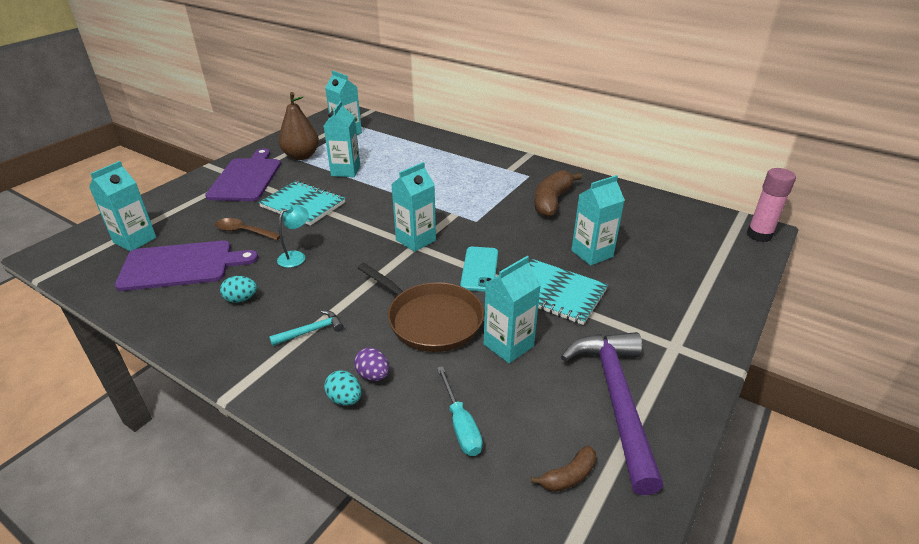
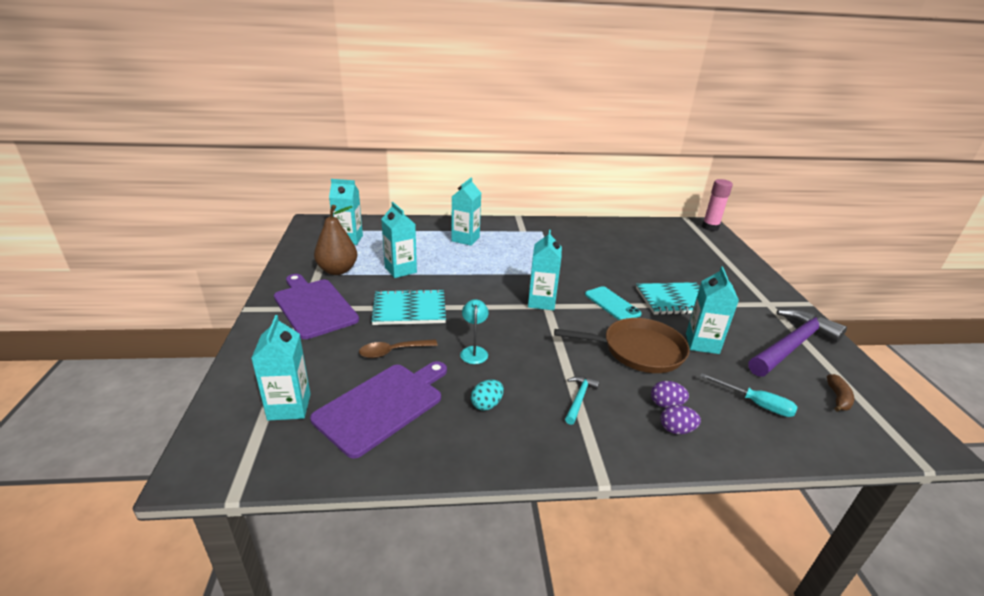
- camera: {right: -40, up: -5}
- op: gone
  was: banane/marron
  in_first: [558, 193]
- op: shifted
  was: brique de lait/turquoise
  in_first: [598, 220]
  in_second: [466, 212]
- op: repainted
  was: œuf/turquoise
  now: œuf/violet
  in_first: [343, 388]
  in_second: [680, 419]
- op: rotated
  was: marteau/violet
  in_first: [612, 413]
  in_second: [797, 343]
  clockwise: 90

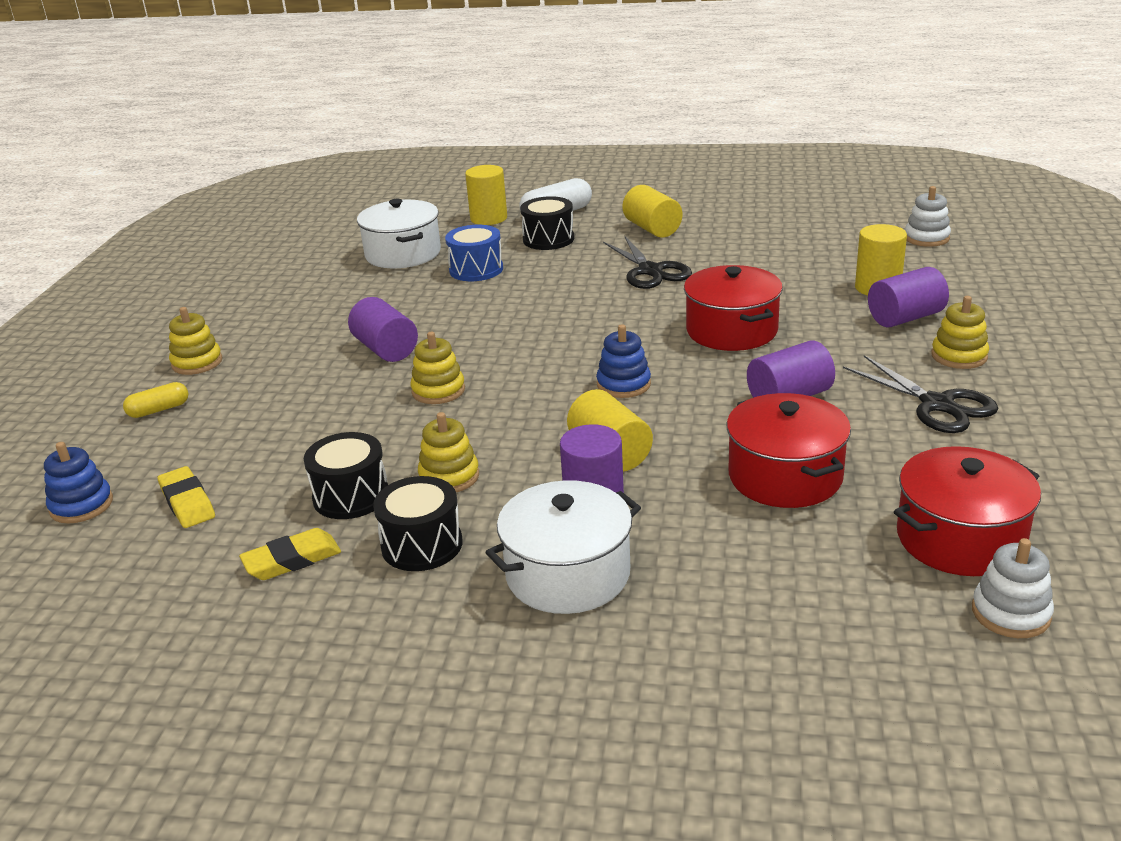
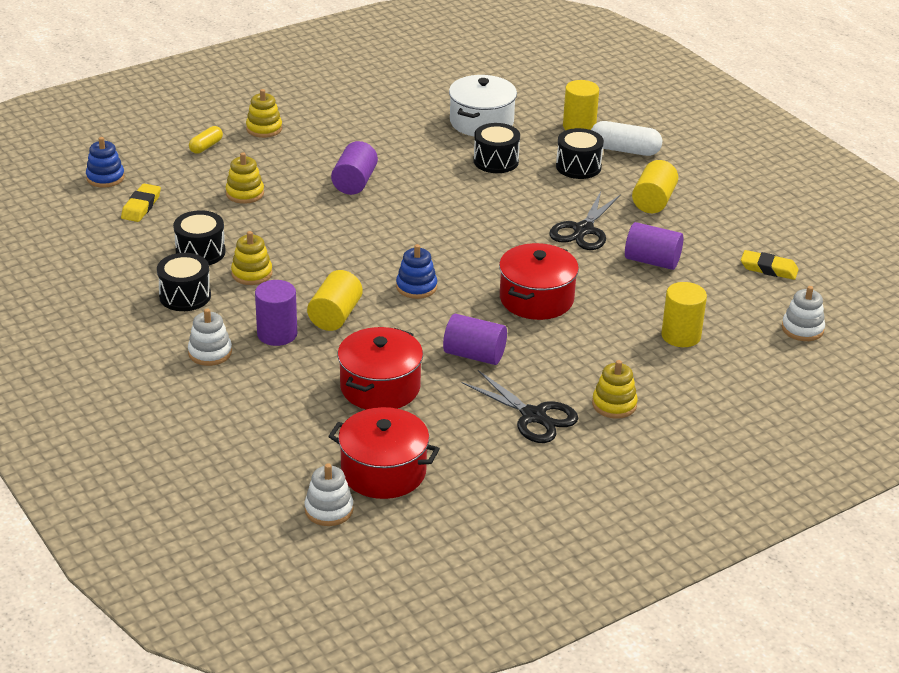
- camera: {right: 45, up: 5}
- op: shifted
  was: gomme/jaune
  in_first: [290, 554]
  in_second: [770, 265]
- op: shifted
  was: jouet à empiler/jaune
  in_first: [438, 367]
  in_second: [244, 178]
- op: shifted
  was: cylindre/violet
  in_first: [908, 297]
  in_second: [654, 246]
- op: swapped
  was: marmite/blanc
  now: jouet à empiler/blanc
  in_first: [563, 547]
  in_second: [210, 337]
- op: repainted
  was: tambour/bleu
  now: tambour/noir
  in_first: [474, 253]
  in_second: [497, 148]
- op: rotated
  was: gélule/jaune
  in_first: [155, 400]
  in_second: [206, 140]
  clockwise: -75
- op: rotated
  was: ciseaux/noir
  in_first: [920, 394]
  in_second: [519, 406]
  clockwise: -60

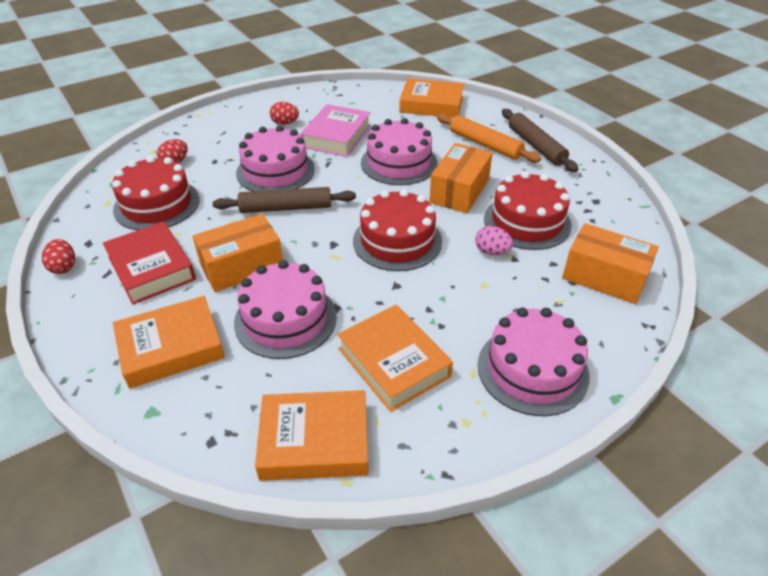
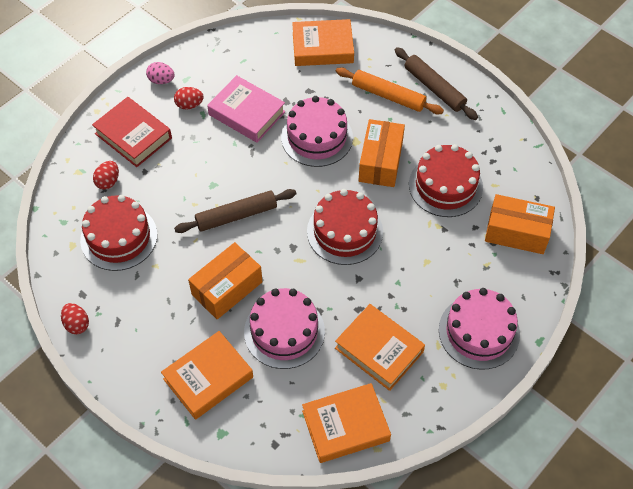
- camera: {right: -15, up: 15}
- op: gone
  was: gâteau/rose
  in_first: [275, 158]
- op: shifted
  was: livre/rouge
  in_first: [149, 263]
  in_second: [132, 132]
- op: shifted
  was: œuf/rose
  in_first: [494, 240]
  in_second: [160, 73]
- op: rotated
  was: livre/rose
  in_first: [335, 130]
  in_second: [246, 109]
  clockwise: -60

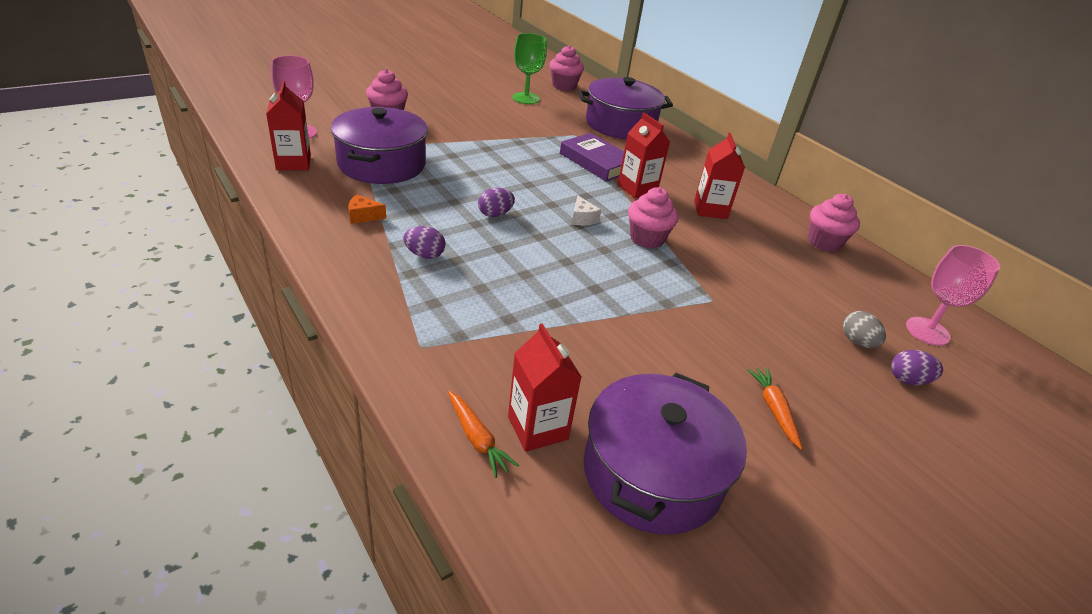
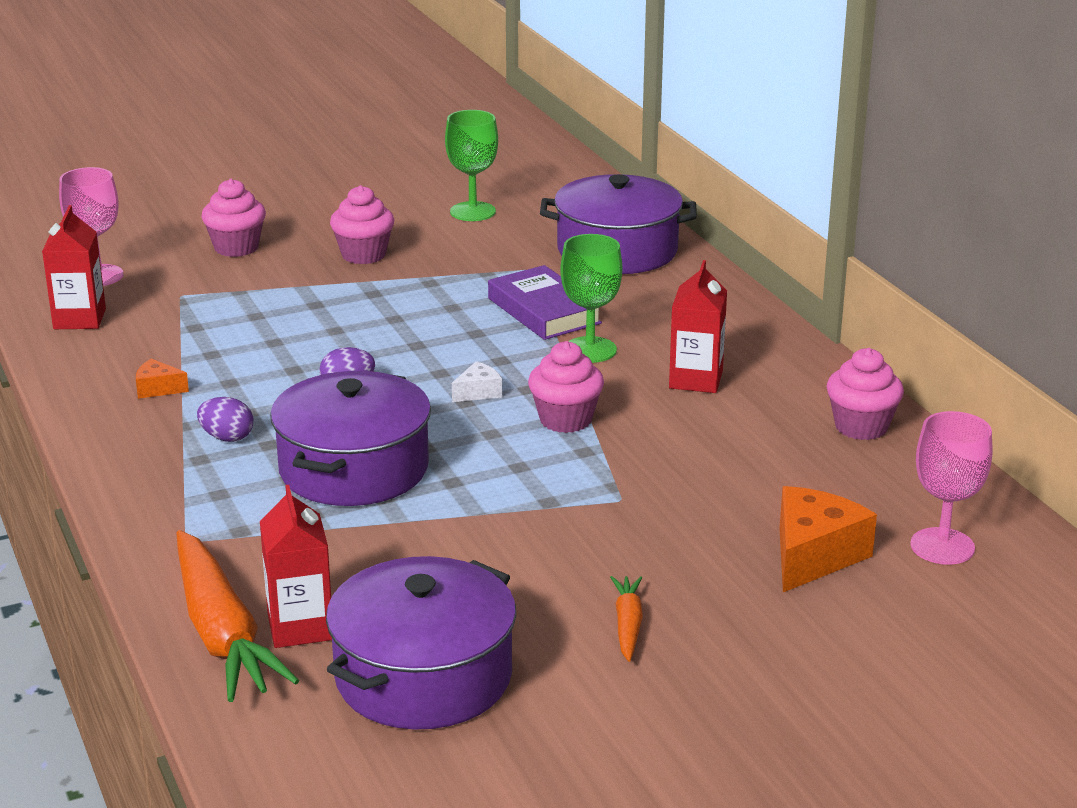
- camera: {right: 15, up: -10}
- op: gone
  was: œuf/violet
  in_first: [917, 367]
- op: shifted
  was: marmite/violet
  in_first: [379, 145]
  in_second: [350, 438]
- op: shifted
  was: muffin/rose
  in_first: [567, 68]
  in_second: [362, 224]
- op: swapped
  was: brique de lait/rouge
  now: verre à pied/vert
  in_first: [644, 155]
  in_second: [591, 298]
- op: swapped
  was: œuf/gris
  now: fromage/orange
  in_first: [864, 329]
  in_second: [828, 539]
- op: rotated
  was: fromage/blanc
  in_first: [586, 210]
  in_second: [477, 381]
  clockwise: -120
- op: scaled
  was: carotte/orange
  in_first: [483, 434]
  in_second: [237, 616]
  ratio: 2.09

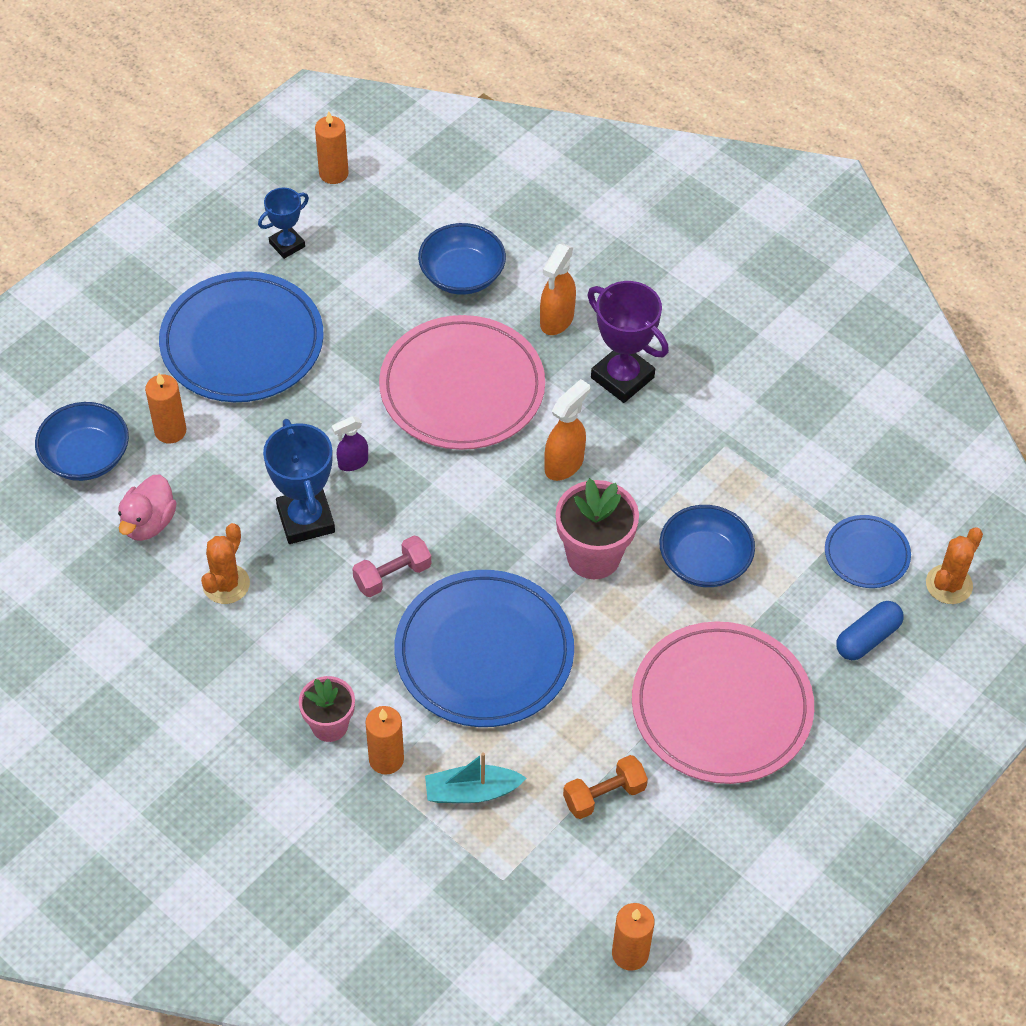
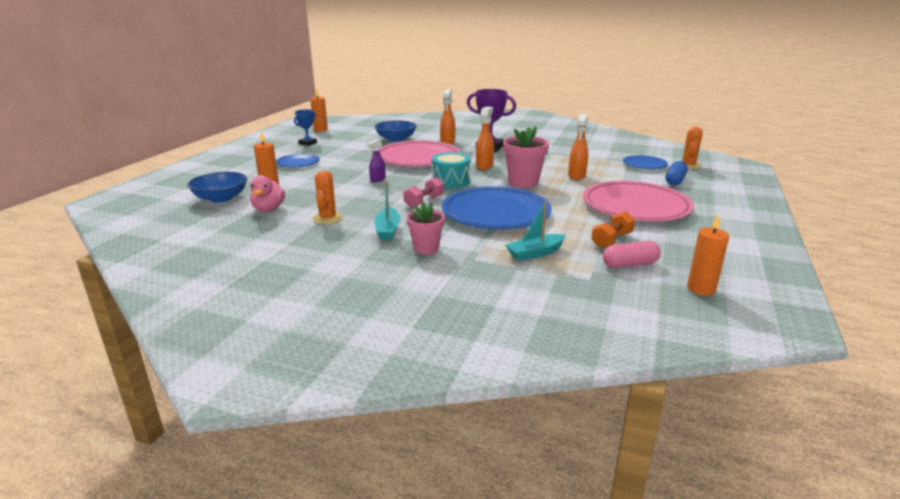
- camera: {right: -20, up: -30}
- op: gone
  was: trophée/bleu
  in_first: [299, 481]
- op: gone
  was: bougie/orange
  in_first: [384, 740]
- op: new
  now: bateau/turquoise
  in_second: [388, 210]
- op: new
  now: tambour/turquoise
  in_second: [451, 170]
- op: new
  now: gélule/rose
  in_second: [632, 254]
- op: swapped
  was: bol/bleu
  now: vaporisateur/orange
  in_first: [707, 546]
  in_second: [578, 147]
- op: scaled
  was: assiette/bleu
  in_first: [241, 336]
  in_second: [298, 160]
  ratio: 0.5

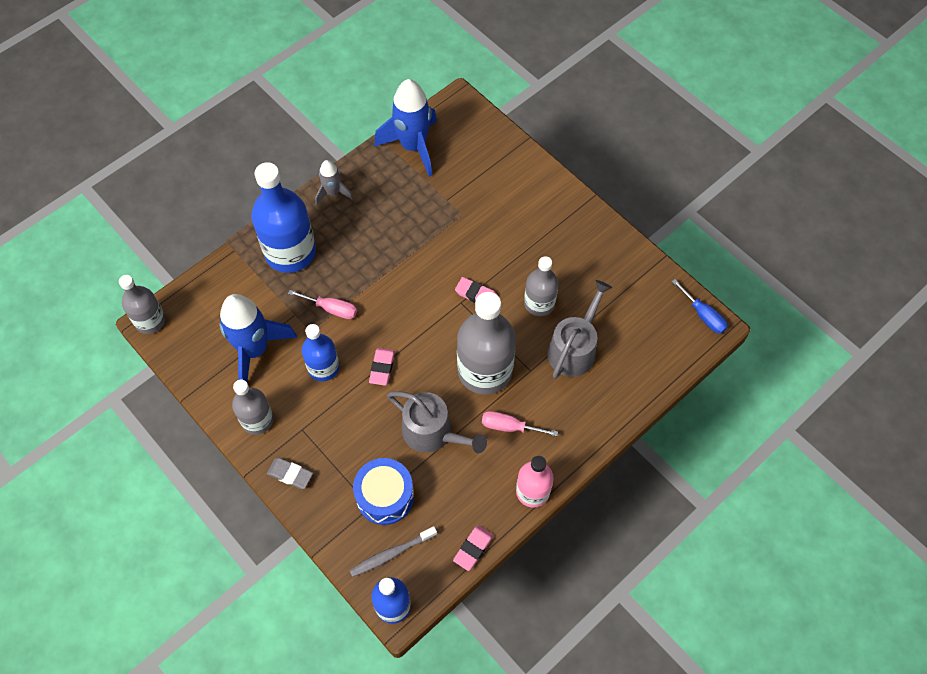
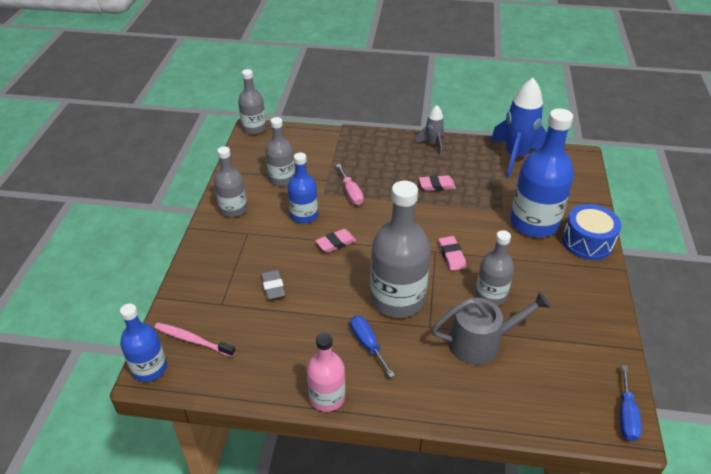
- camera: {right: 50, up: -20}
- op: gone
  was: arrosoir/gris
  in_first: [437, 422]
- op: shifted
  was: bouteille/bleu
  in_first: [283, 217]
  in_second: [542, 172]
- op: shifted
  was: gomme/gris
  in_first: [290, 473]
  in_second: [273, 285]
- op: shifted
  was: tambour/bleu
  in_first: [383, 491]
  in_second: [591, 232]
- op: shifted
  was: gomme/rose
  in_first: [473, 548]
  in_second: [437, 183]
- op: swapped
  was: fusée/bleu
  now: bouteille/gris
  in_first: [258, 338]
  in_second: [280, 151]
- op: repainted
  was: brosse à dents/gris
  now: brosse à dents/rose
  in_first: [393, 551]
  in_second: [195, 340]
- op: repainted
  was: tournevis/rose
  now: tournevis/bleu
  in_first: [520, 423]
  in_second: [372, 347]

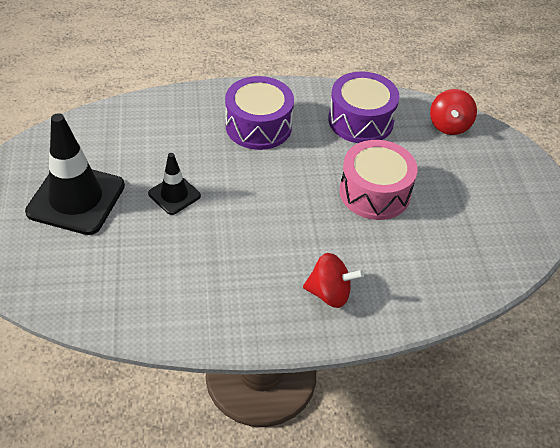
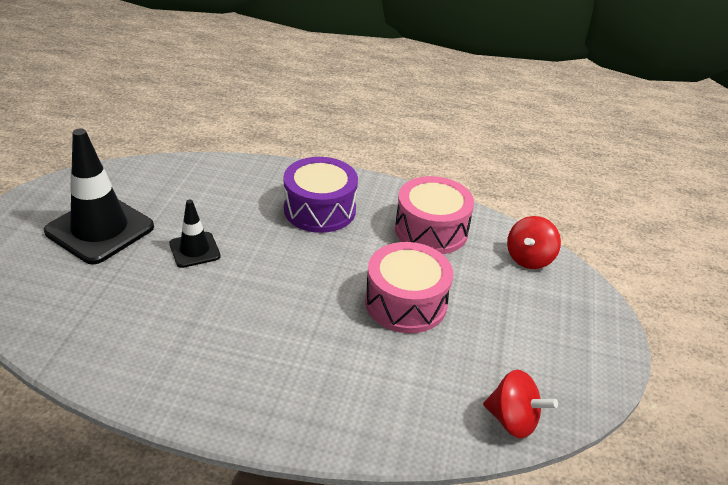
- camera: {right: 20, up: -10}
- op: shifted
  was: toupie/rouge
  in_first: [333, 280]
  in_second: [520, 404]
- op: repainted
  was: tambour/violet
  now: tambour/rose
  in_first: [363, 107]
  in_second: [434, 215]

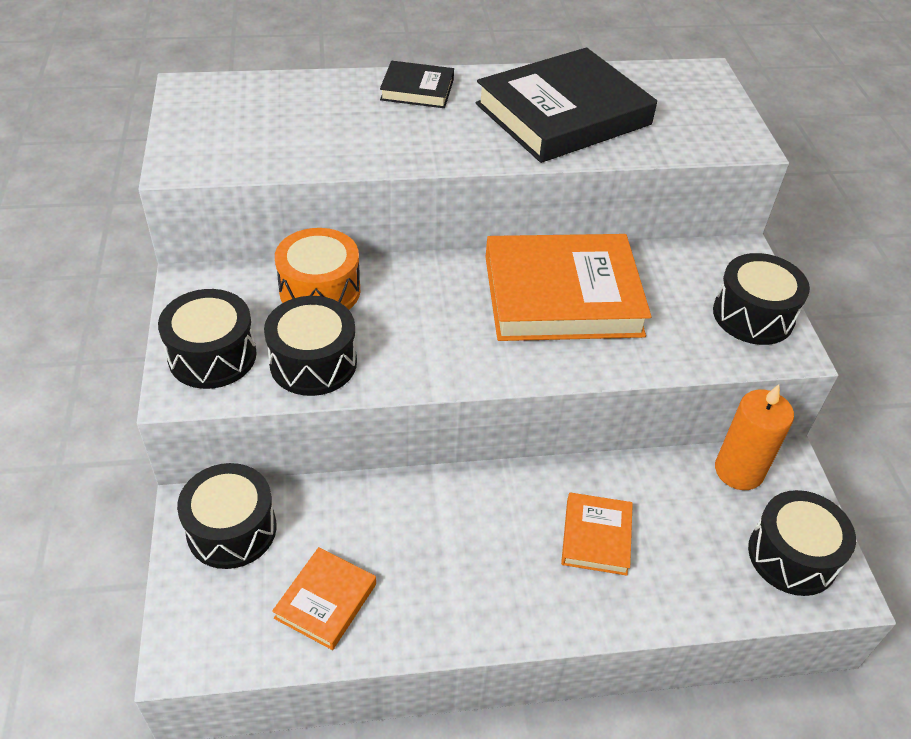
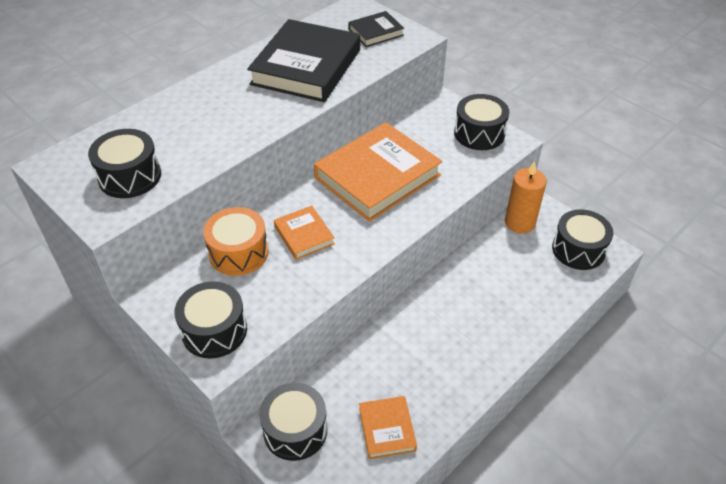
- camera: {right: -35, up: 0}
- op: shifted
  was: tambour/noir
  in_first: [310, 346]
  in_second: [124, 163]
- op: shifted
  was: livre/noir
  in_first: [417, 84]
  in_second: [376, 29]
- op: shifted
  was: livre/orange
  in_first: [597, 534]
  in_second: [304, 233]

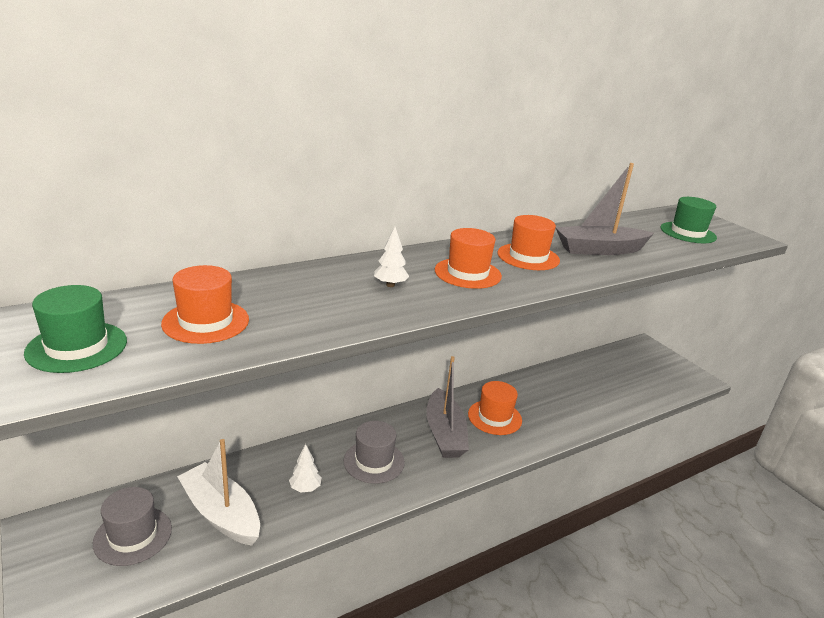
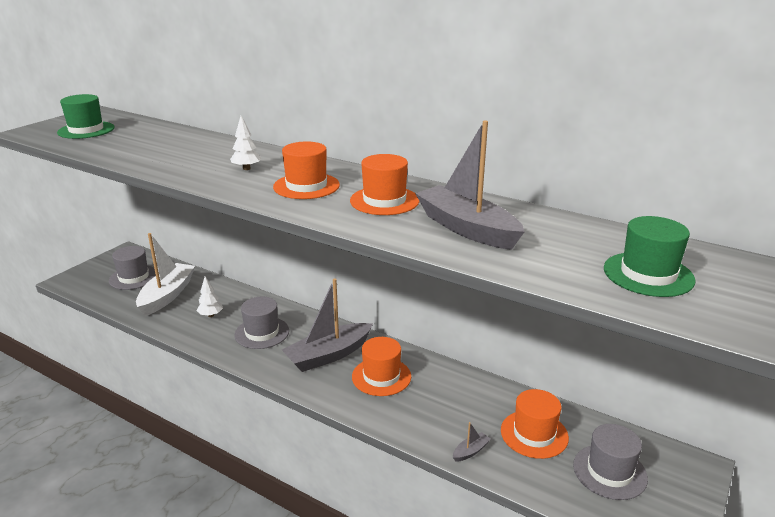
- camera: {right: 65, up: 0}
- op: new
  now: bateau/gris
  in_second: [472, 442]
- op: new
  now: chapeau/gris
  in_second: [610, 462]
- op: shifted
  was: chapeau/orange
  in_first: [205, 304]
  in_second: [535, 424]

